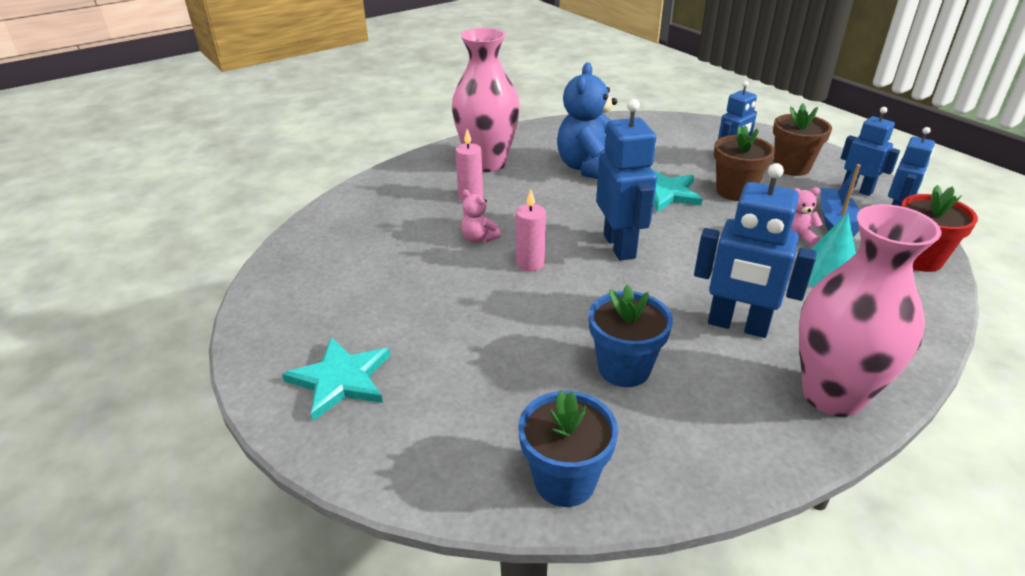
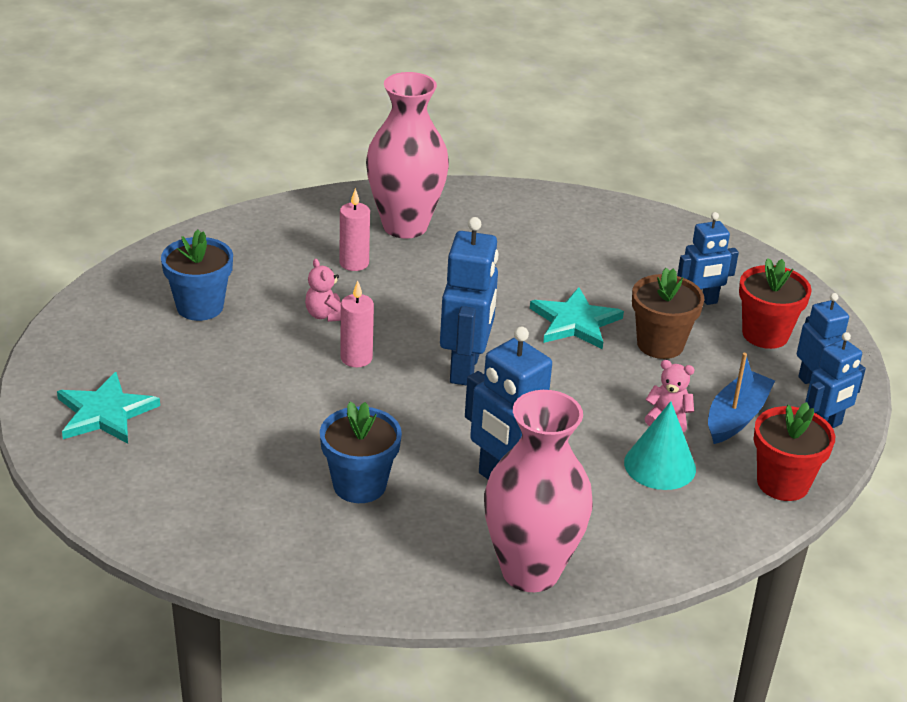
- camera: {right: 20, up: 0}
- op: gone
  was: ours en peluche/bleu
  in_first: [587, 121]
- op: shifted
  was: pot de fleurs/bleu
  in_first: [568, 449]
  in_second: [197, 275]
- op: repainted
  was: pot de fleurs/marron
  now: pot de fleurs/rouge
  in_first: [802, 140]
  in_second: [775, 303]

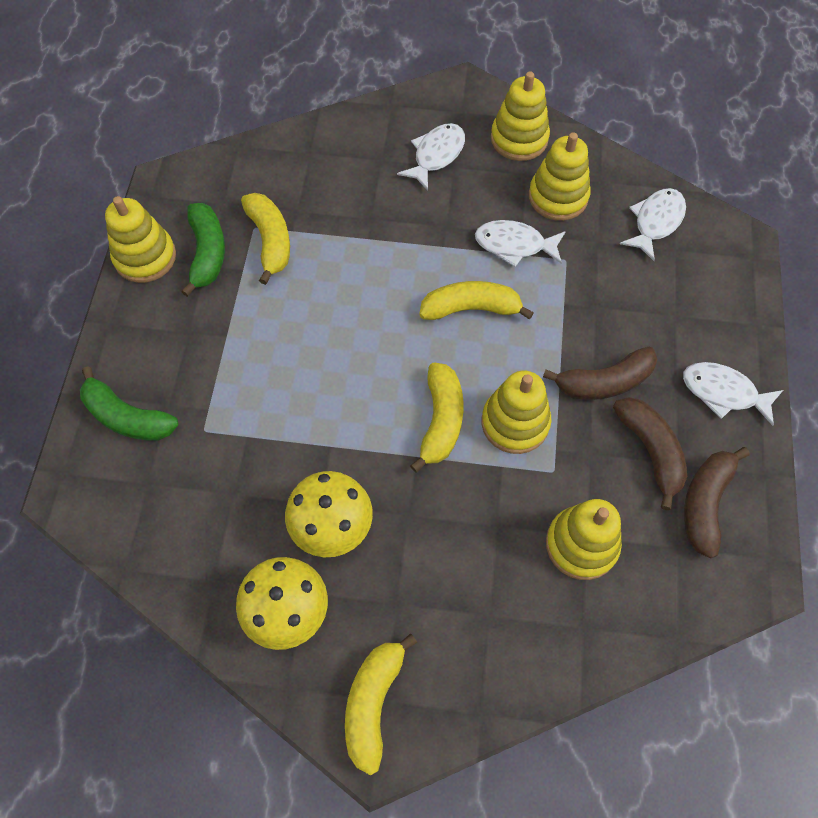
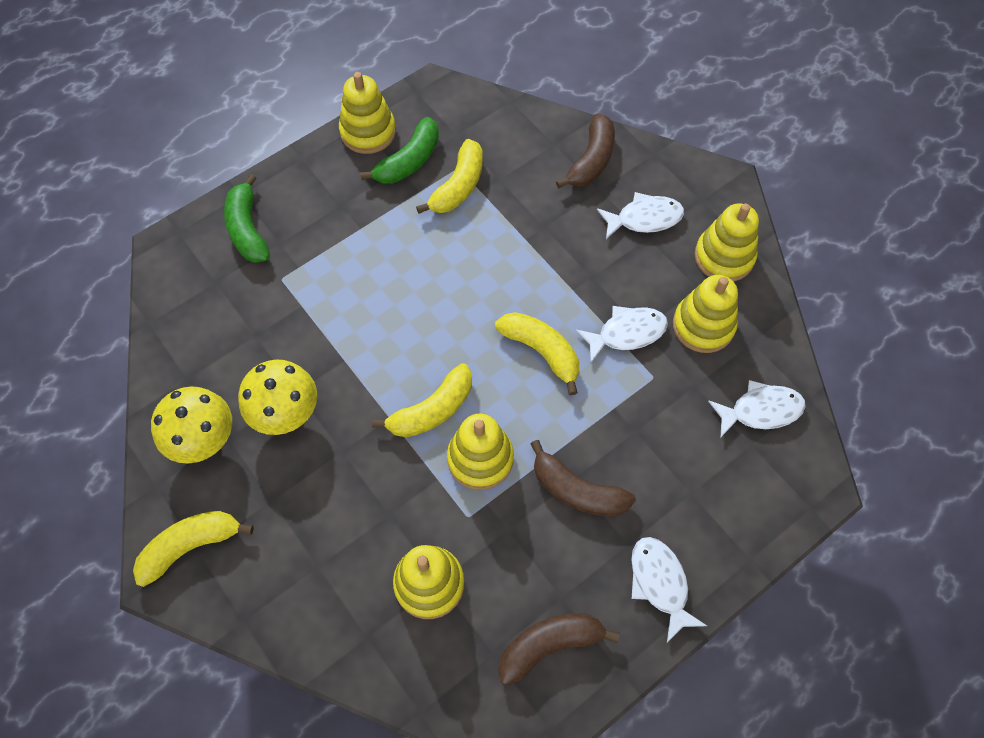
- camera: {right: 45, up: 0}
- op: shifted
  was: banane/marron
  in_first: [650, 453]
  in_second: [585, 151]
- op: rotated
  was: poisson/blanc
  in_first: [520, 243]
  in_second: [622, 334]
  clockwise: 105

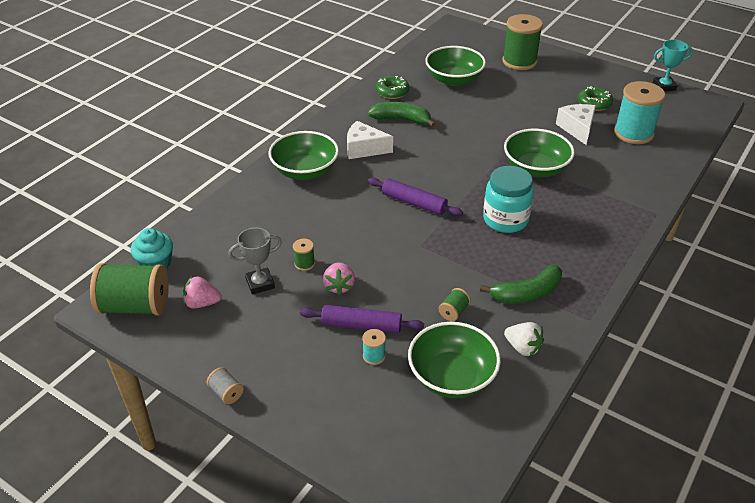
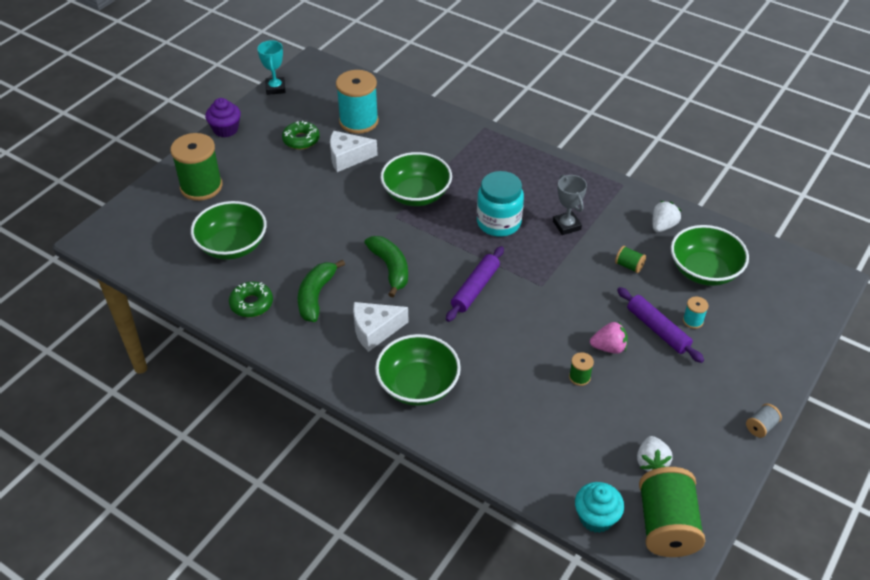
- camera: {right: -90, up: 5}
- op: new
  now: muffin/violet
  in_second: [223, 118]
- op: shifted
  was: trophée/gris
  in_first: [255, 260]
  in_second: [570, 205]
- op: shifted
  was: banane/vert
  in_first: [521, 284]
  in_second: [386, 266]
- op: repainted
  was: fraise/rose
  now: fraise/blanc
  in_first: [202, 292]
  in_second: [655, 454]
- op: rotated
  was: rouleau à pâtisserie/violet
  in_first: [362, 319]
  in_second: [660, 325]
  clockwise: -45
- op: rotated
  was: fromage/blanc
  in_first: [370, 140]
  in_second: [381, 327]
  clockwise: 60

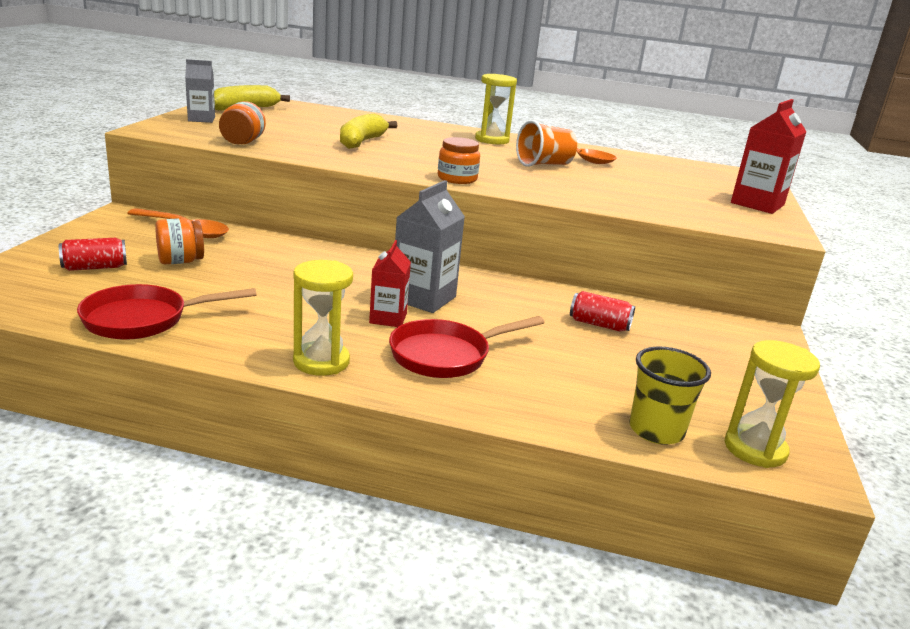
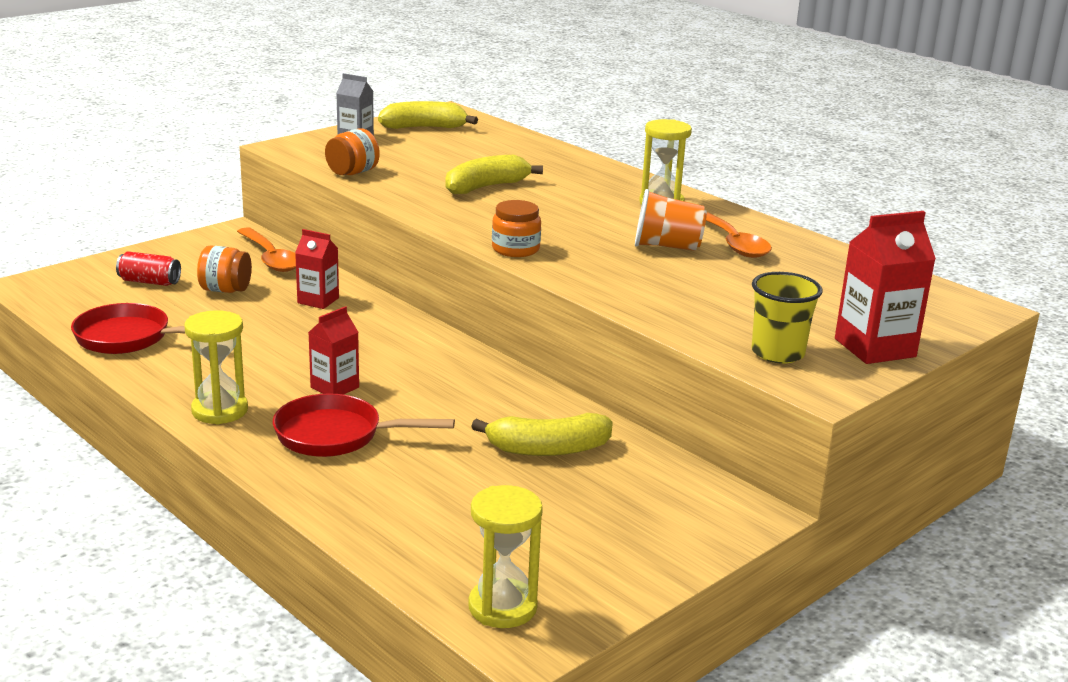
- camera: {right: 35, up: 0}
- op: gone
  was: brique de lait/gris
  in_first: [430, 246]
- op: new
  now: brique de lait/rouge
  in_second: [317, 269]
- op: shifted
  was: gobelet/jaune
  in_first: [670, 395]
  in_second: [787, 318]
- op: swapped
  was: canette/rouge
  now: banane/jaune
  in_first: [602, 311]
  in_second: [542, 434]

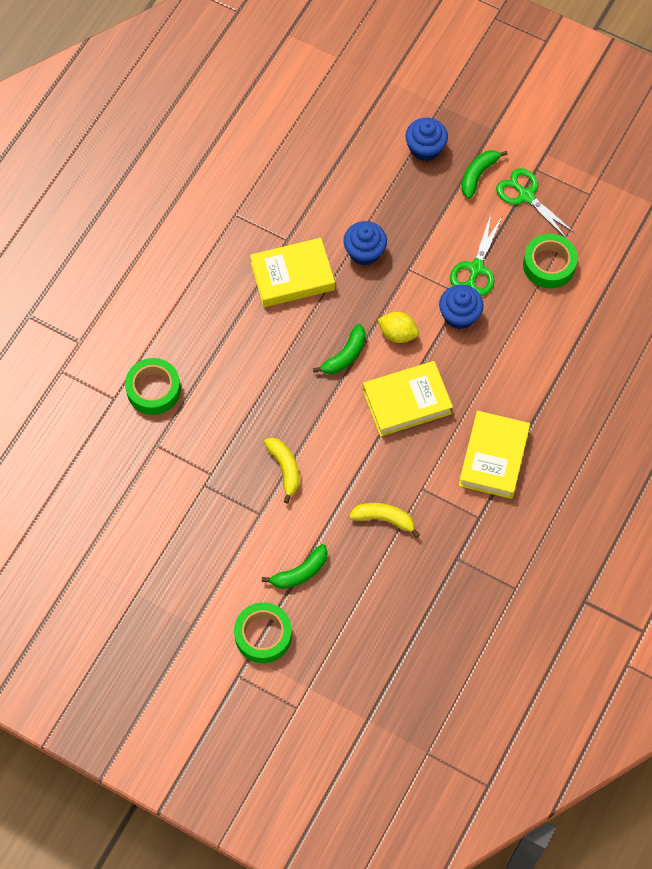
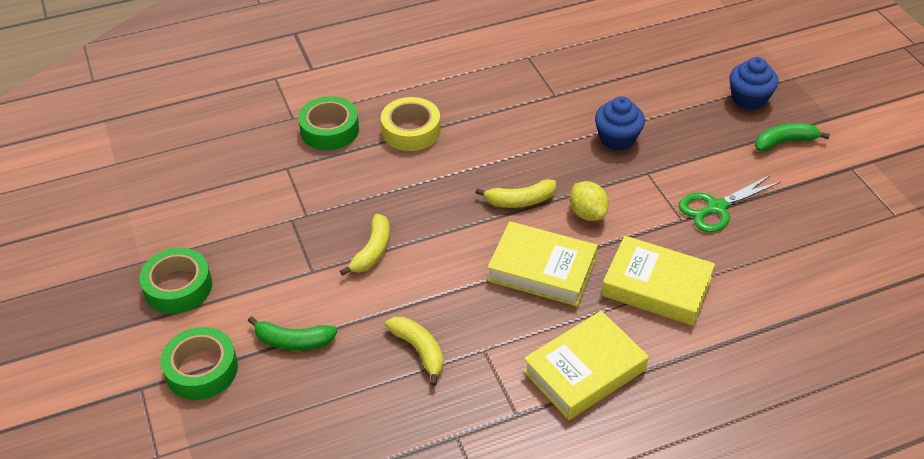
- camera: {right: 40, up: -20}
- op: gone
  was: muffin/bleu
  in_first: [461, 307]
- op: gone
  was: ciseaux/vert
  in_first: [536, 203]
- op: new
  now: ruban adhésif/jaune
  in_second: [411, 124]
- op: shifted
  was: livre/jaune
  in_first: [292, 272]
  in_second: [658, 280]
- op: shifted
  was: ruban adhésif/vert
  in_first: [550, 261]
  in_second: [175, 281]
- op: repainted
  was: banane/vert
  now: banane/jaune
  in_first: [339, 349]
  in_second: [515, 193]

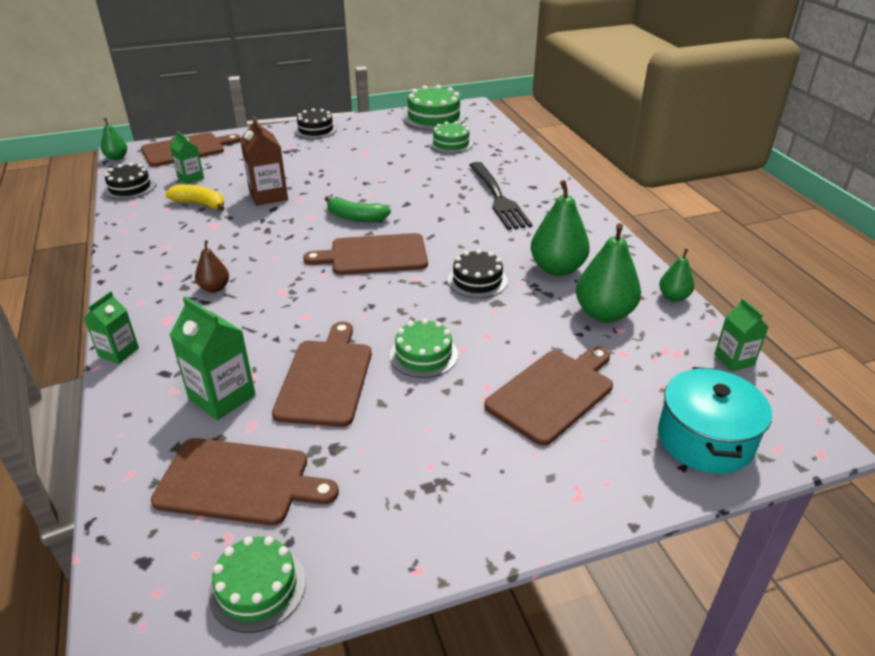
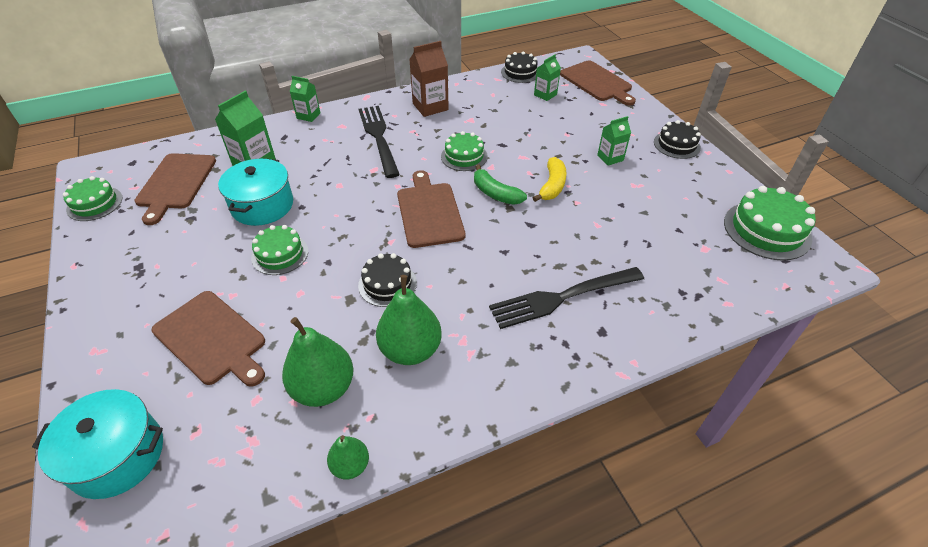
- camera: {right: 85, up: 10}
- op: gone
  was: poire/vert
  in_first: [114, 139]
- op: shifted
  was: banane/jaune
  in_first: [194, 197]
  in_second: [550, 179]
- op: shifted
  was: brique de lait/marron
  in_first: [264, 161]
  in_second: [429, 79]
- op: shifted
  was: gâteau/vert
  in_first: [451, 137]
  in_second: [464, 151]
- op: shifted
  was: brique de lait/vert
  in_first: [741, 334]
  in_second: [614, 141]
- op: swapped
  was: poire/marron
  now: fourchette/noir
  in_first: [212, 266]
  in_second: [379, 142]
- op: swapped
  was: planche à découper/marron
  now: marmite/turquoise
  in_first: [322, 374]
  in_second: [255, 192]
- op: rotated
  was: banane/vert
  in_first: [358, 209]
  in_second: [500, 184]
  clockwise: -60

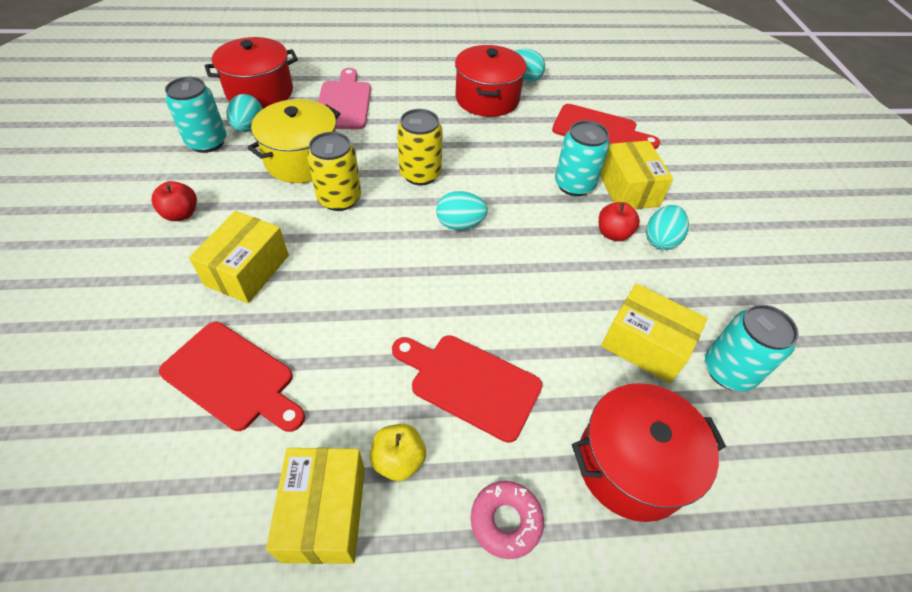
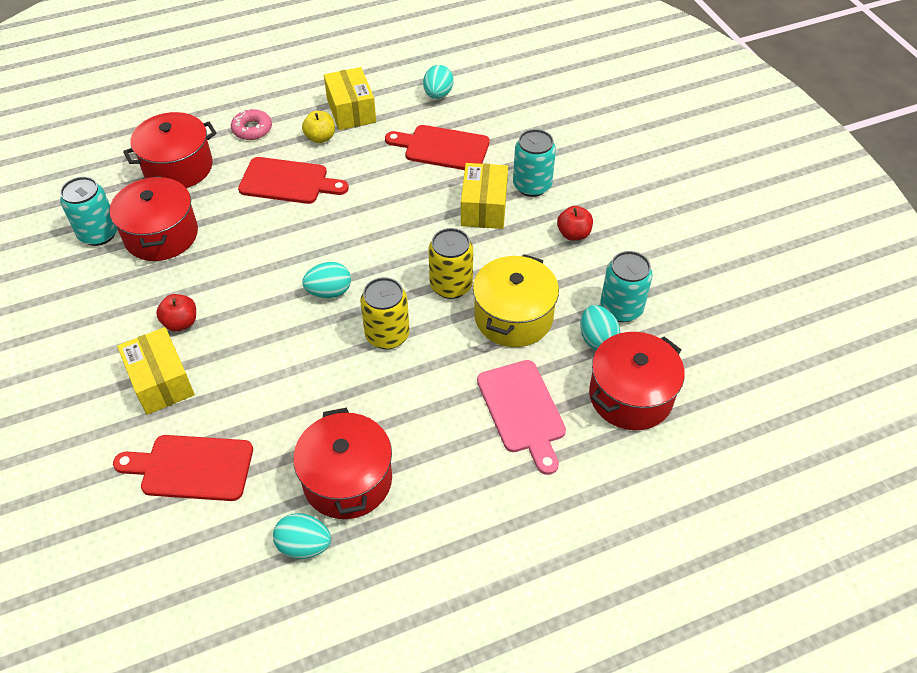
- camera: {right: 165, up: 0}
- op: shifted
  was: canette/turquoise
  in_first: [582, 158]
  in_second: [534, 163]
- op: shifted
  was: œuf/turquoise
  in_first: [667, 227]
  in_second: [438, 82]
- op: swapped
  was: boîte/jaune
  now: marmite/rouge
  in_first: [654, 333]
  in_second: [153, 218]

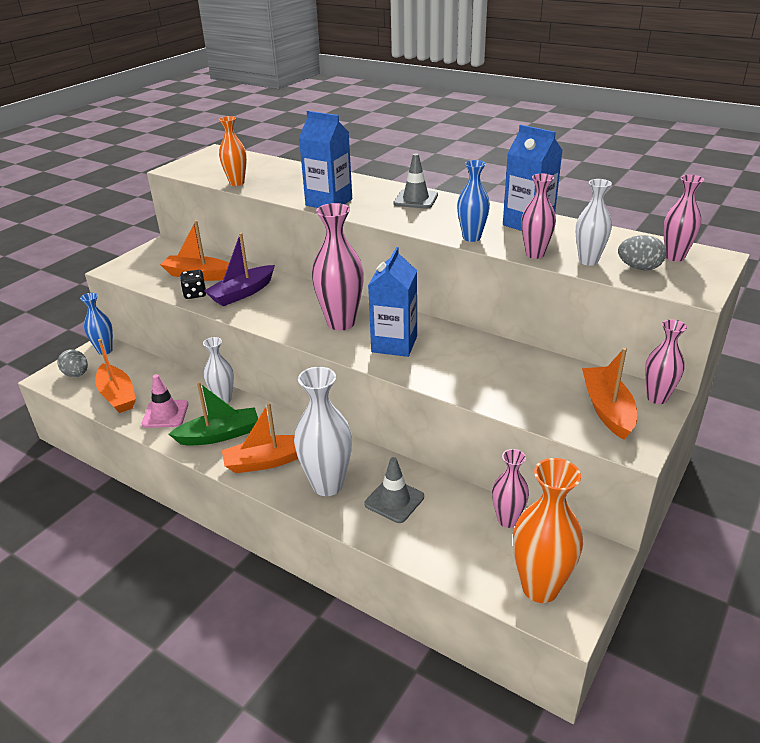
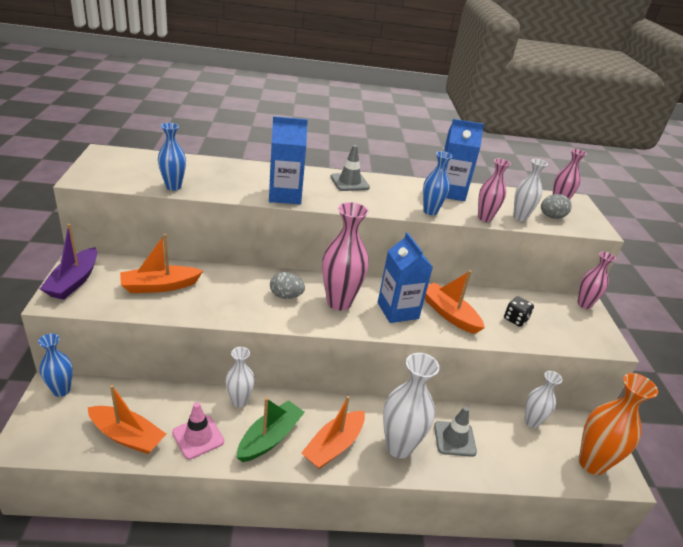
- camera: {right: -40, up: 0}
- op: shifted
  was: œuf/gris
  in_first: [73, 363]
  in_second: [287, 285]
- op: shifted
  was: dé/noir
  in_first: [193, 284]
  in_second: [519, 312]
- op: shifted
  was: bateau/violet
  in_first: [239, 269]
  in_second: [68, 262]
- op: shifted
  was: bateau/orange
  in_first: [609, 394]
  in_second: [455, 302]
- op: repainted
  was: vase/orange
  now: vase/bleu
  in_first: [233, 151]
  in_second: [172, 157]
- op: repainted
  was: vase/rose
  now: vase/blanc
  in_first: [510, 488]
  in_second: [543, 399]

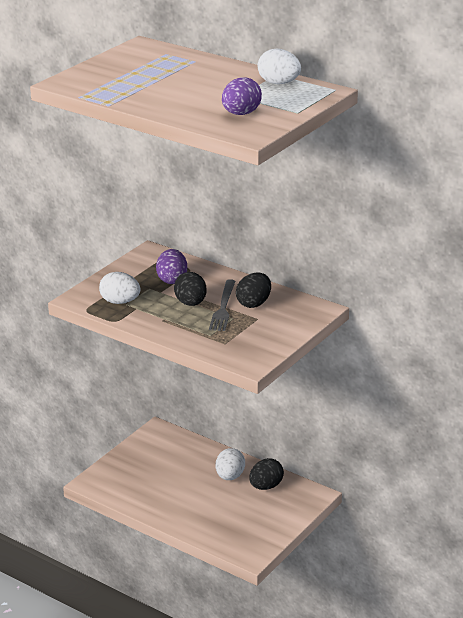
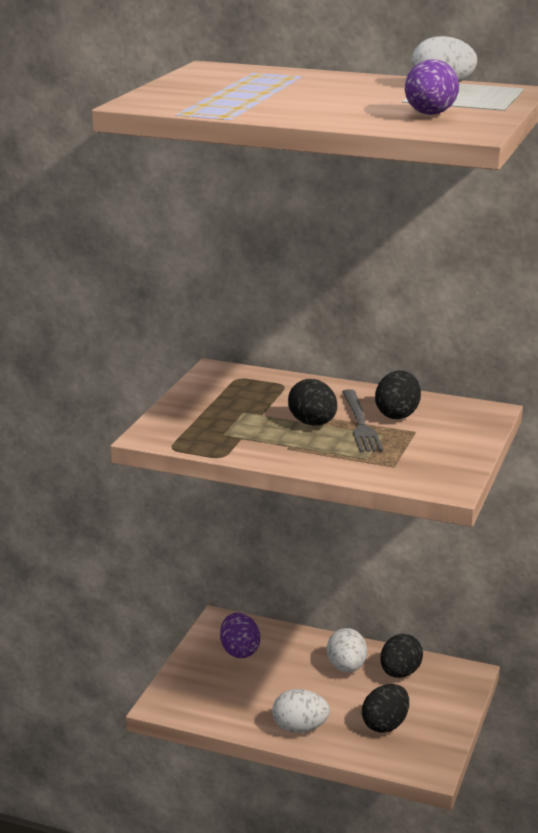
- camera: {right: -15, up: -5}
- op: new
  now: œuf/noir
  in_second: [385, 708]
- op: shifted
  was: œuf/blanc
  in_first: [120, 288]
  in_second: [301, 711]
- op: shifted
  was: œuf/violet
  in_first: [171, 266]
  in_second: [240, 635]

